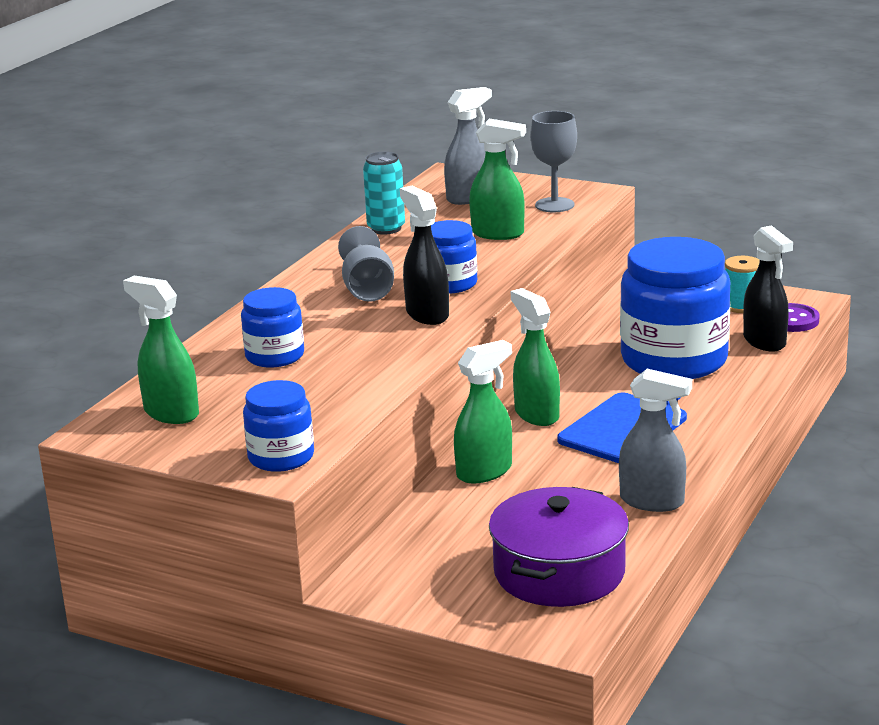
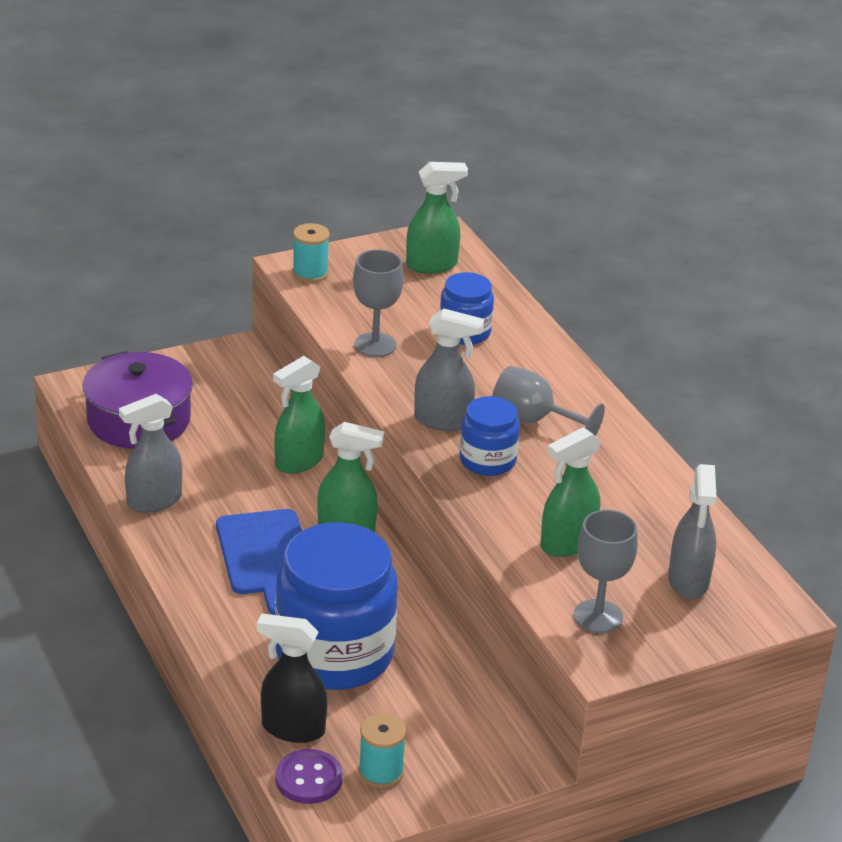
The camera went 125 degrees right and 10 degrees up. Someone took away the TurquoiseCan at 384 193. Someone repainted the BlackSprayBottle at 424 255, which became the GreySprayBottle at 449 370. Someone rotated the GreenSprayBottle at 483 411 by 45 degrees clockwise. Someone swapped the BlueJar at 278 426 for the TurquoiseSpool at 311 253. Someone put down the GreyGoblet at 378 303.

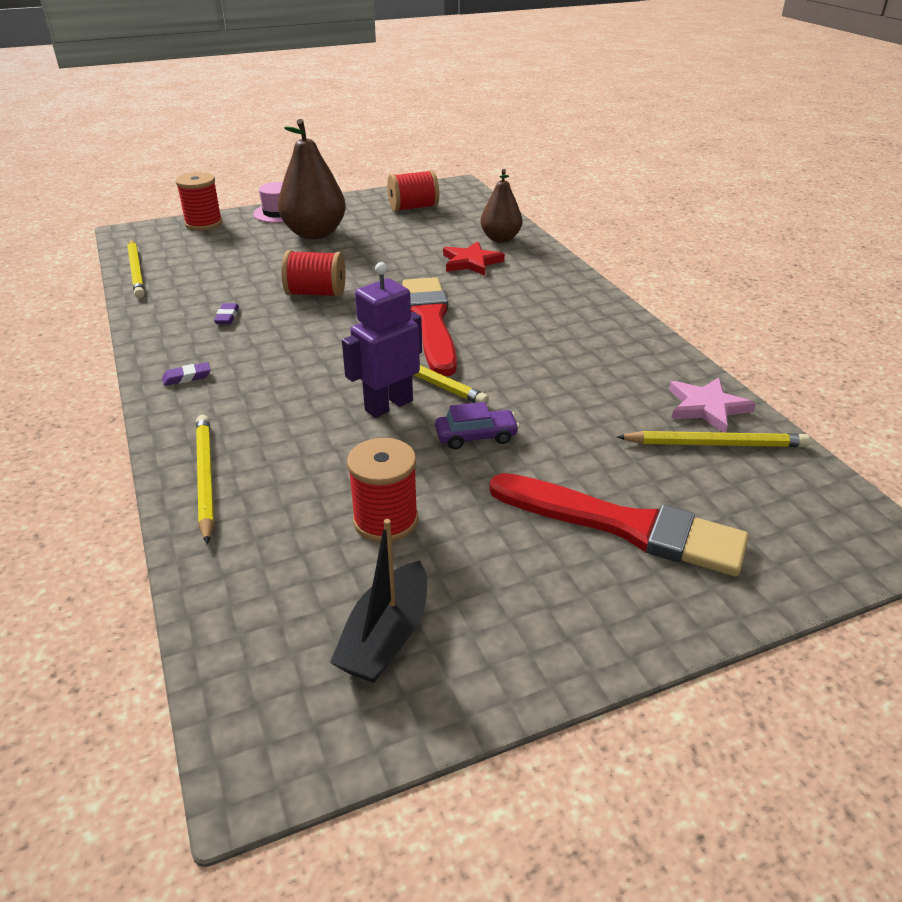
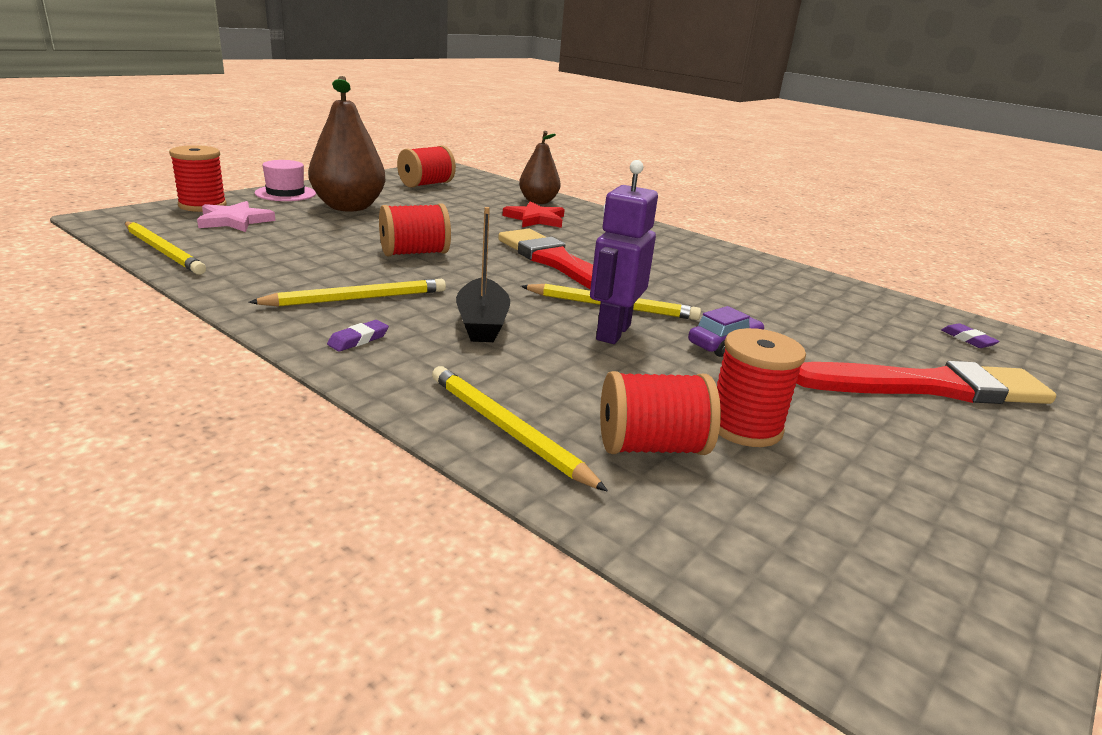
The camera went 30 degrees left and 10 degrees down. Someone carried the PurpleEraser from 226 313 to 970 335. Someone carried the PinkStar from 712 405 to 236 216. Someone carried the YellowPencil from 713 439 to 347 293. Someone carried the BlackBoat from 378 601 to 483 274. Someone put down the RedSpool at 660 413.

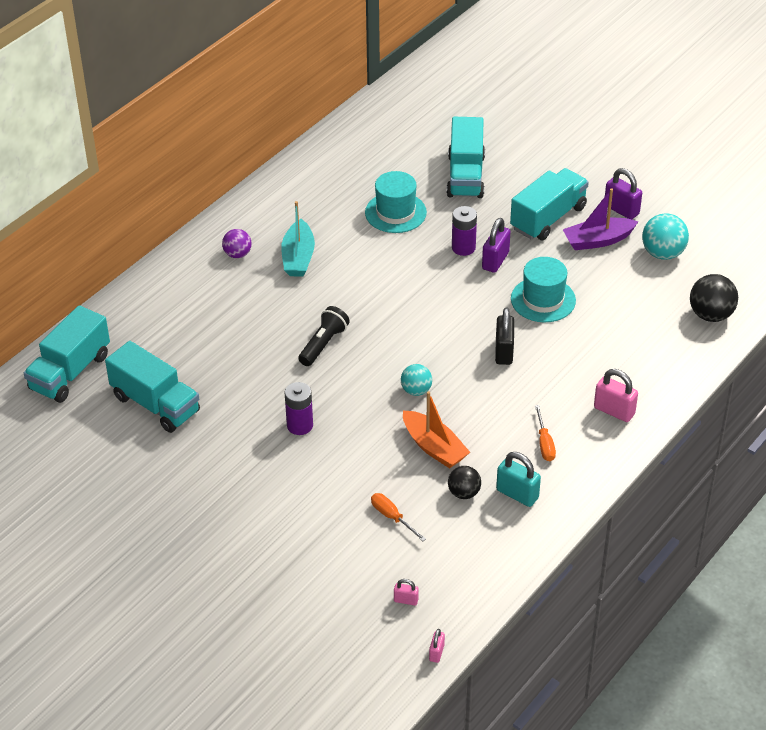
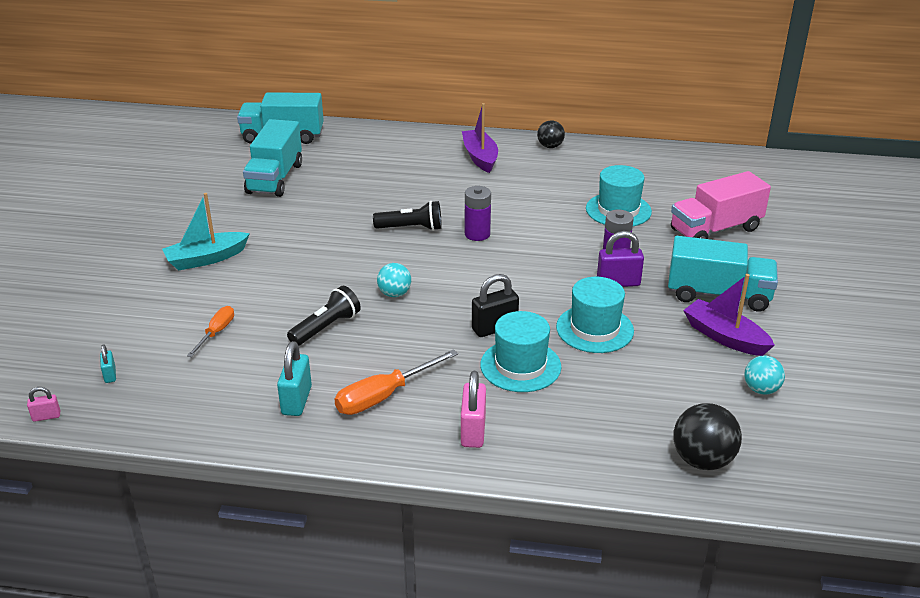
The camera went 60 degrees right and 10 degrees down. Someone repainted the TurquoiseTruck at 466 157, which became the PinkTruck at 721 205. Someone took away the PurplePadlock at 623 193. Someone carried the TurquoiseBoat from 298 239 to 206 232. Someone scaled the TurquoiseBall at 665 236 by 0.64. Someone swapped the PurpleBall at 236 243 for the PurpleBoat at 480 138. Someone carried the PurpleBattery from 299 408 to 478 213. Someone swapped the OrangeBoat at 436 429 for the BlackFlashlight at 324 316. Someone scaled the OrangeScrewdriver at 545 433 by 1.63. Someone carried the BlackBall from 464 482 to 551 134. Someone repainted the PinkPadlock at 406 592, which became the TurquoisePadlock at 108 364. Someone put down the TurquoiseHat at 520 351.

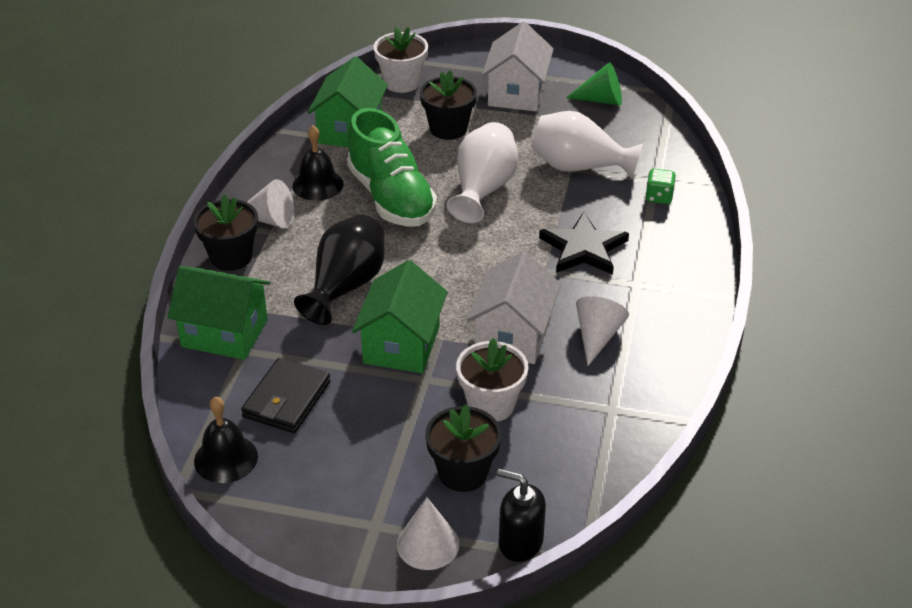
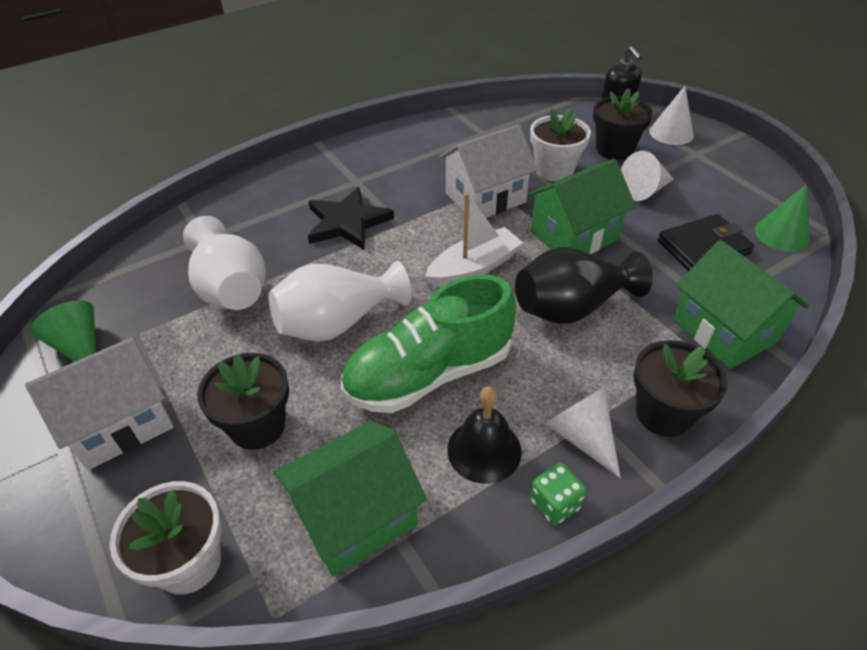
The camera went 135 degrees left and 5 degrees up. Someone rotated the GreenShoe at 392 167 by 135 degrees counterclockwise. Someone carried the GreenDice from 660 186 to 558 494. Someone carried the WhiteCone from 602 331 to 647 176. Someone swapped the BlackBell at 226 439 for the GreenCone at 782 218. Someone put down the WhiteBoat at 474 240.

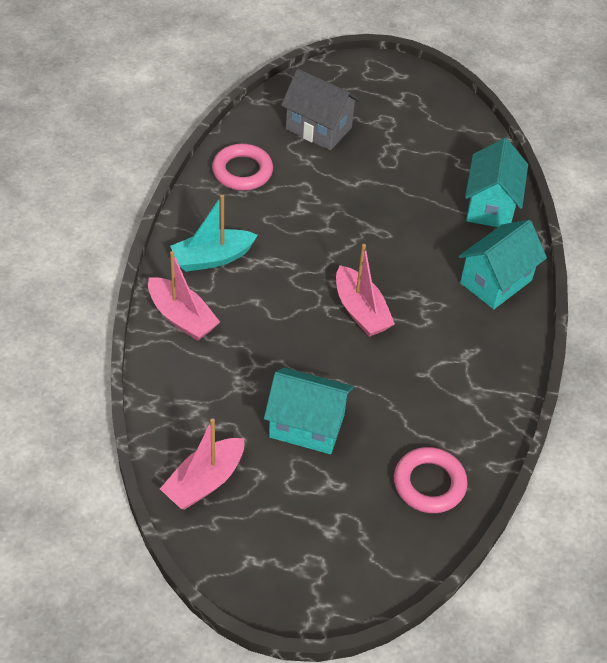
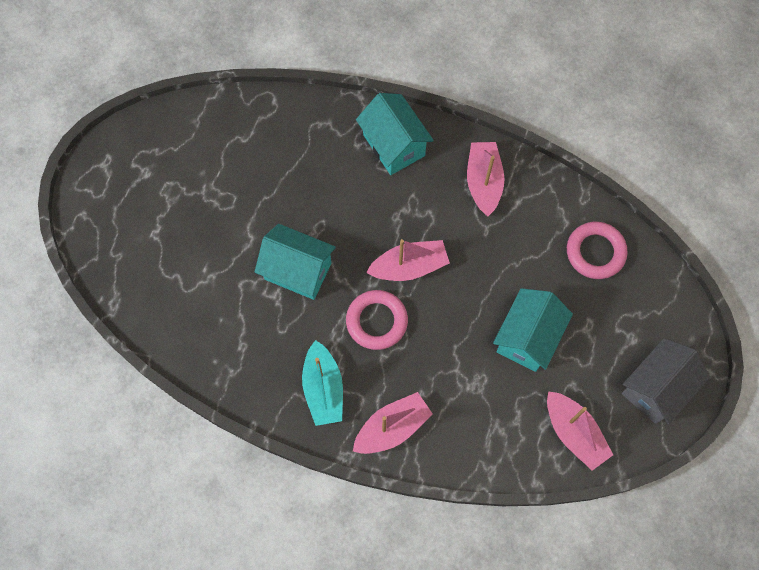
The camera went 75 degrees left and 20 degrees up. Someone carried the GreyHouse from 321 109 to 666 381. Someone carried the TurquoiseHouse from 496 182 to 295 262. Someone carried the PinkRing from 242 167 to 377 320. Someone put down the PinkBoat at 486 179.

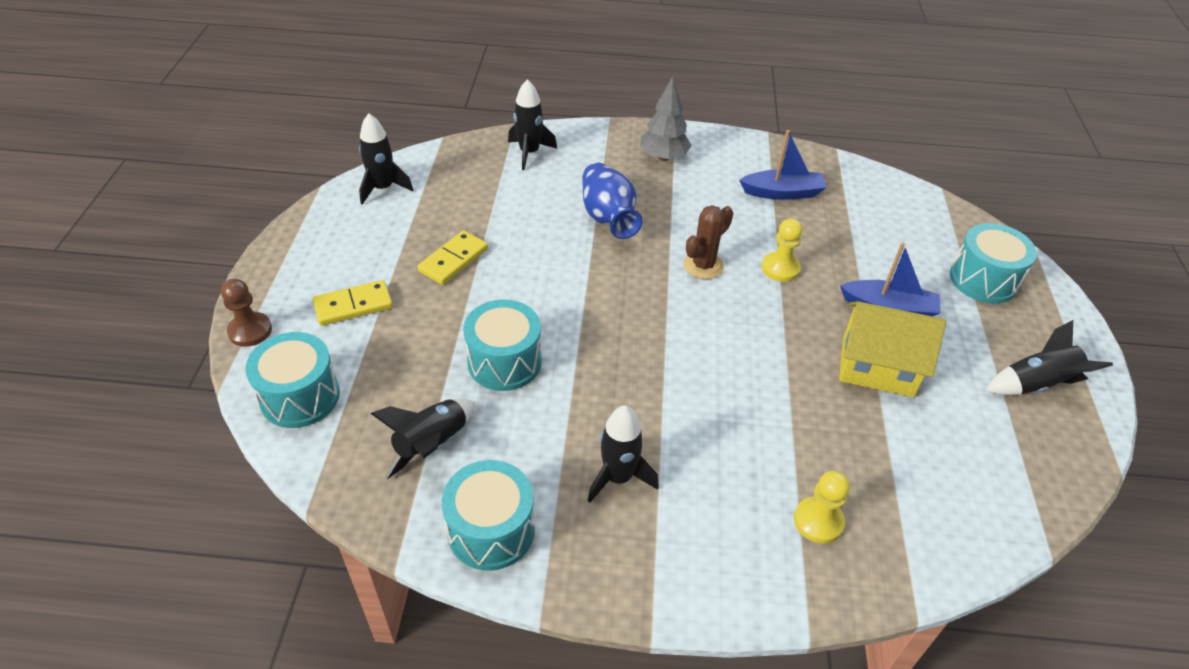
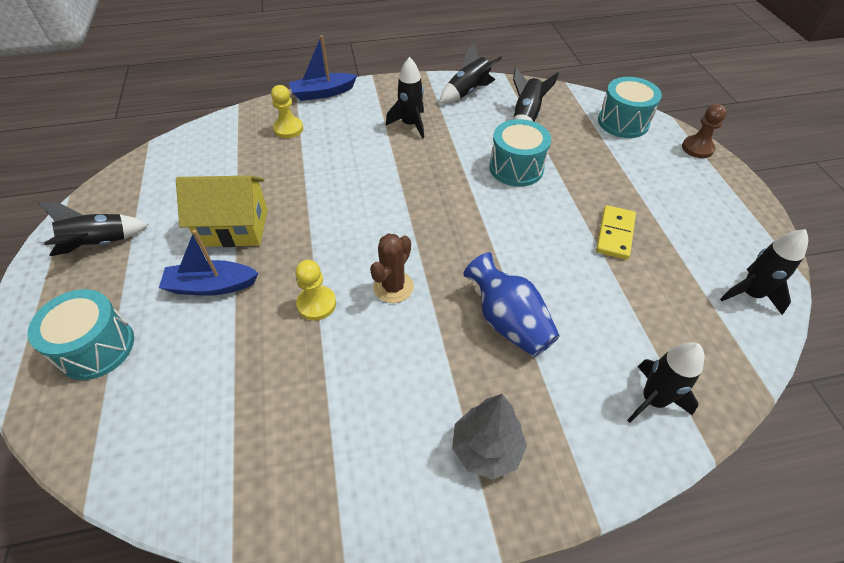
The camera went 165 degrees right and 5 degrees up. Someone carried the BlueBoat from 783 165 to 323 68. Someone took away the YellowDomino at 353 303. Someone swapped the TurquoiseDrum at 488 515 for the BlackRocket at 470 73.

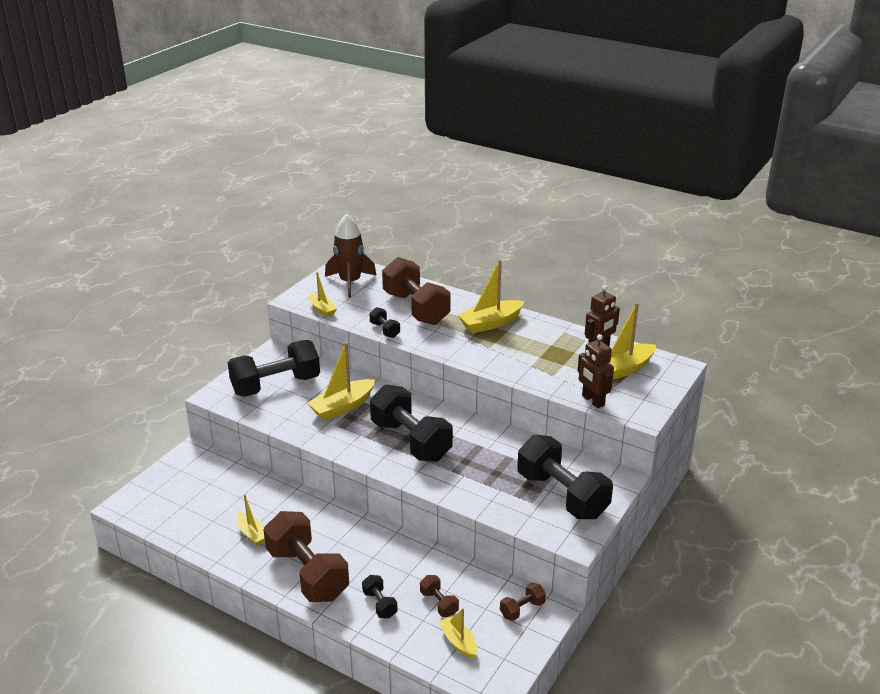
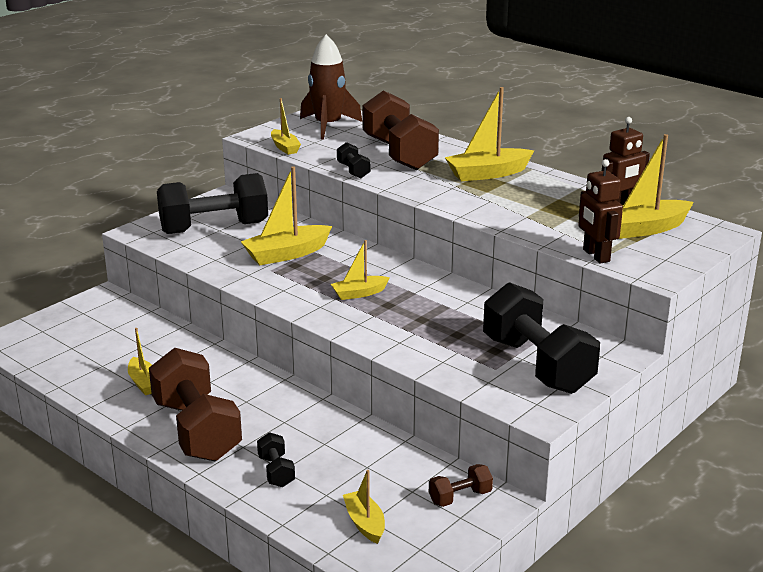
The camera went 10 degrees right and 5 degrees down. Someone swapped the BlackDumbbell at 411 423 for the YellowBoat at 360 270. Someone took away the BrownDumbbell at 439 596.

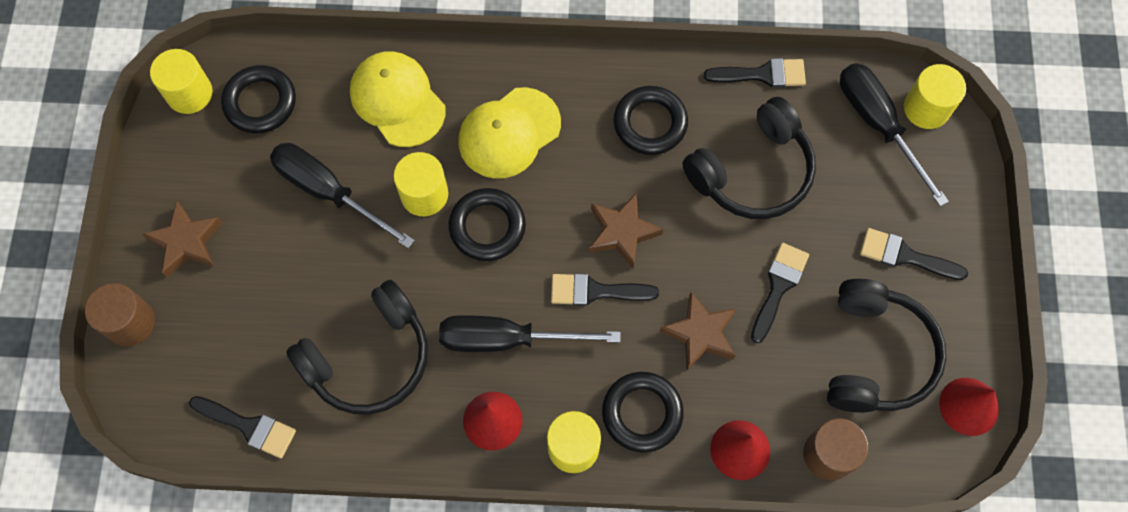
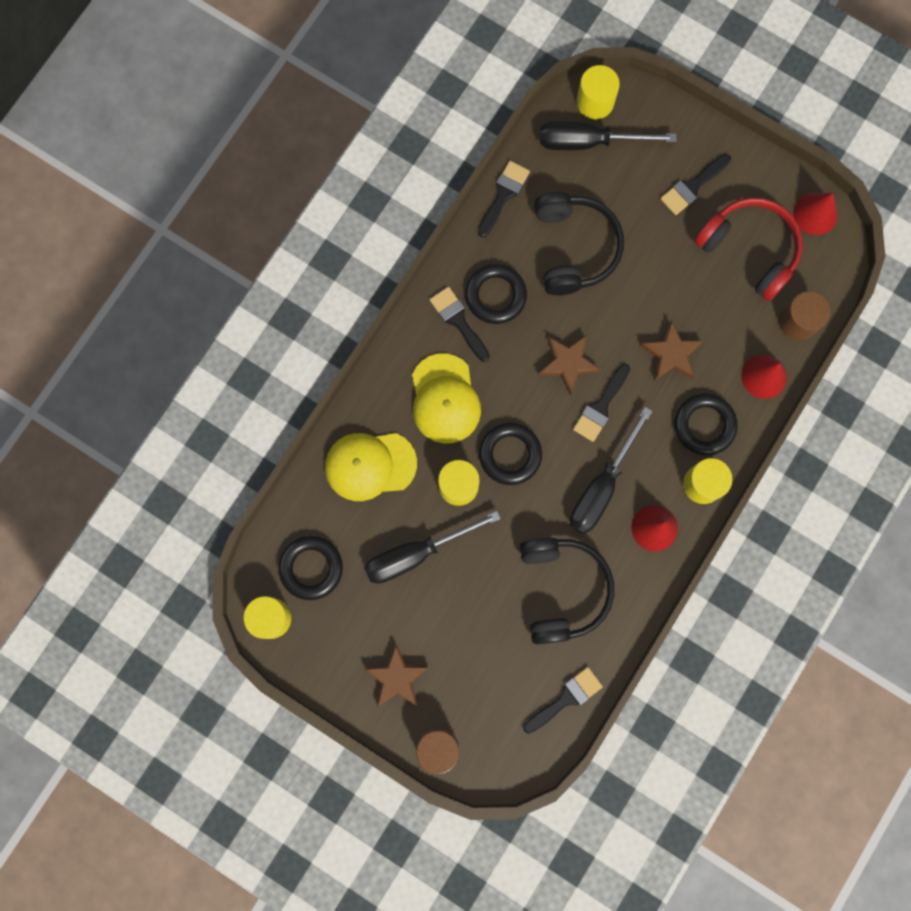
The camera went 60 degrees left and 10 degrees up. Someone carried the BlackBrush from 780 293 to 459 324. Someone repainted the BlackHeadphones at 886 346, which became the RedHeadphones at 748 249.

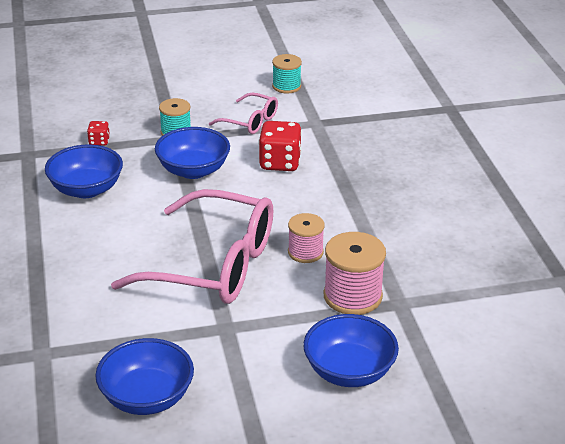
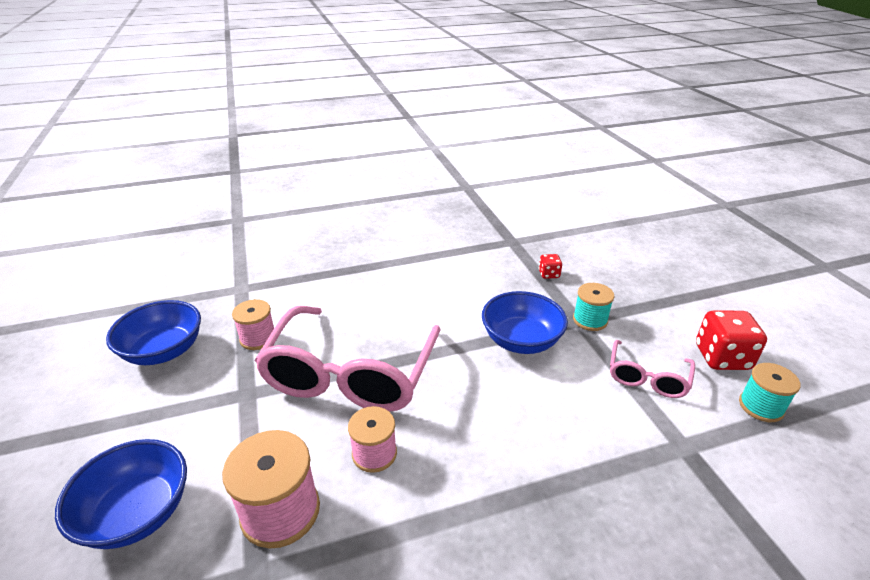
The camera went 85 degrees right and 0 degrees up. Someone carried the RedDice from 280 146 to 731 340. Someone took away the BlueBowl at 84 171. Someone put down the PinkSpool at 253 324.

